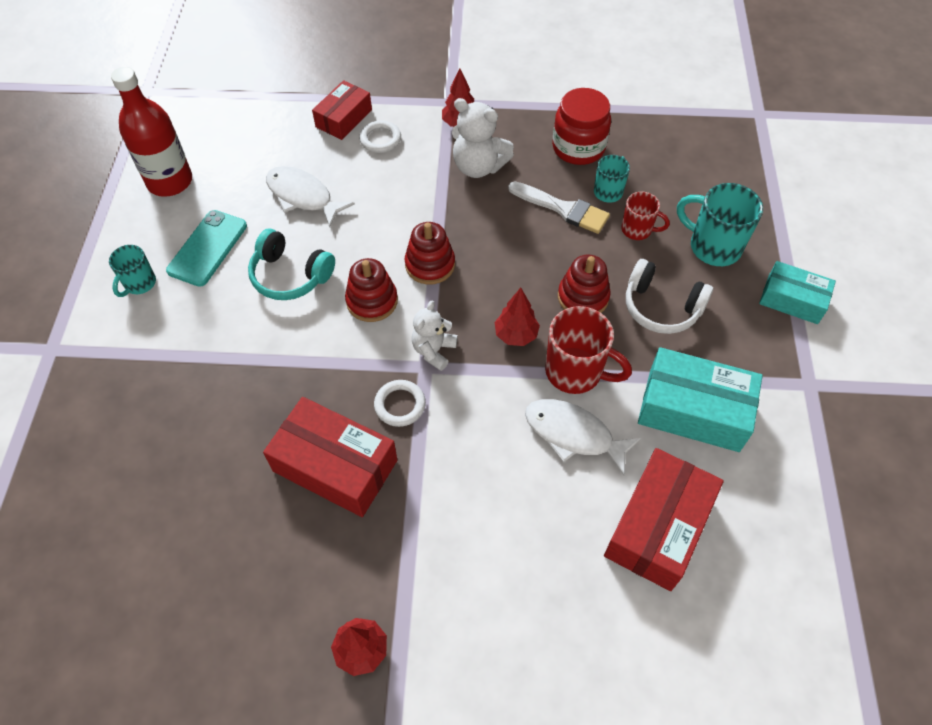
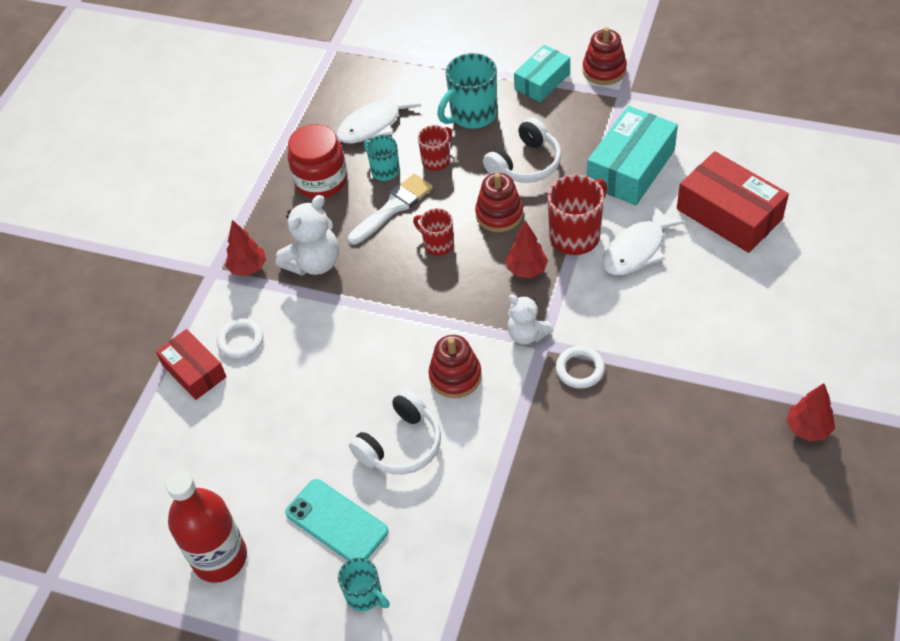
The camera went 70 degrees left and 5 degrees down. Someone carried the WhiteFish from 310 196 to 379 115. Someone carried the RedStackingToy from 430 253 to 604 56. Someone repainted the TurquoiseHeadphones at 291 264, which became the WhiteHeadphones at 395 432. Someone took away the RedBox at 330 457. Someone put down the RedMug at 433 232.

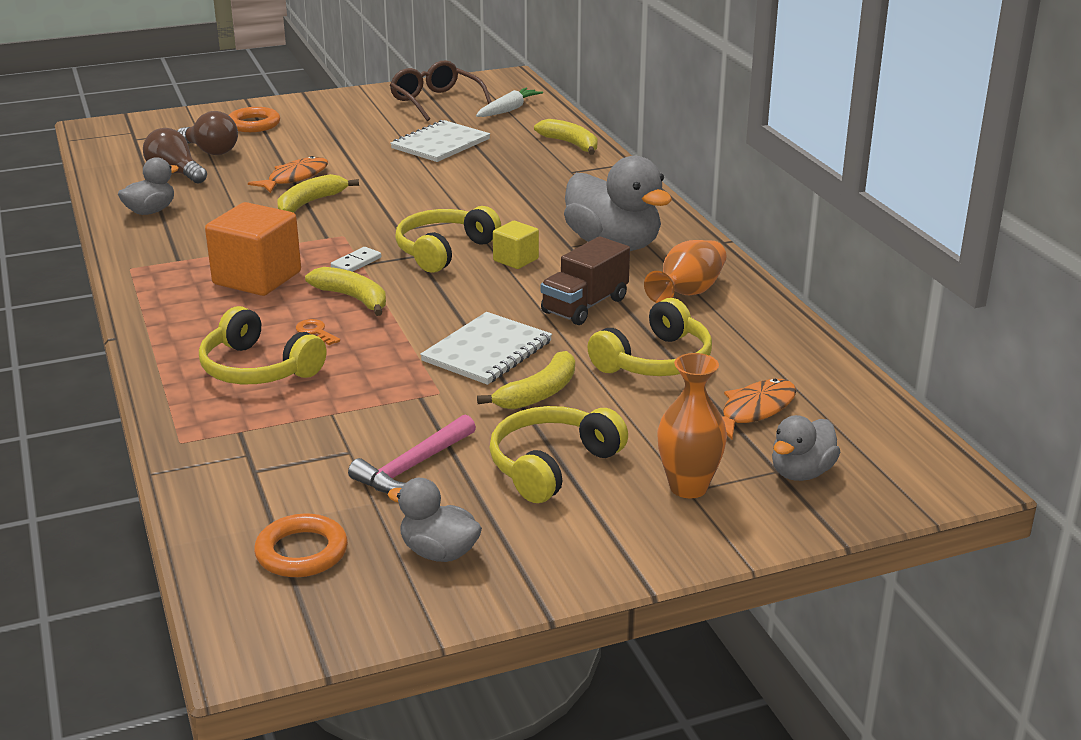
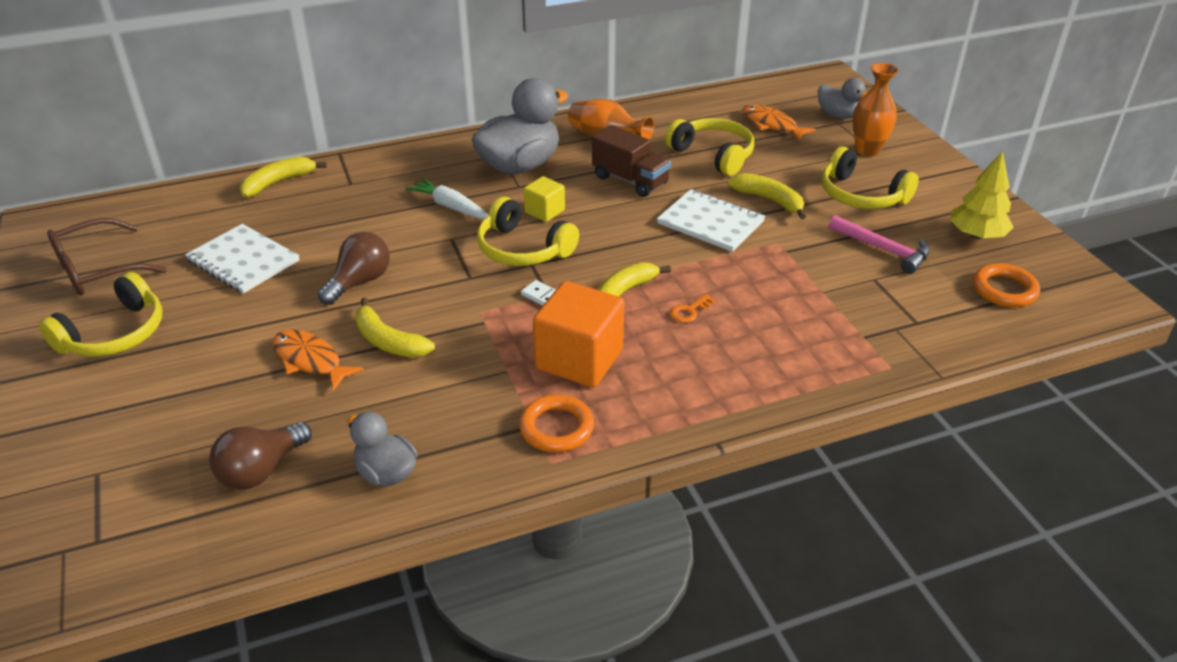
The camera went 90 degrees left and 10 degrees up. Someone carried the WhiteCarrot from 509 102 to 447 198. Someone carried the OrangeRing from 254 119 to 556 423. Someone carried the BrownLightBulb from 208 133 to 354 268. Someone carried the YellowHeadphones from 263 345 to 100 314. Someone swapped the GreyDuck at 435 520 for the YellowTree at 982 195.

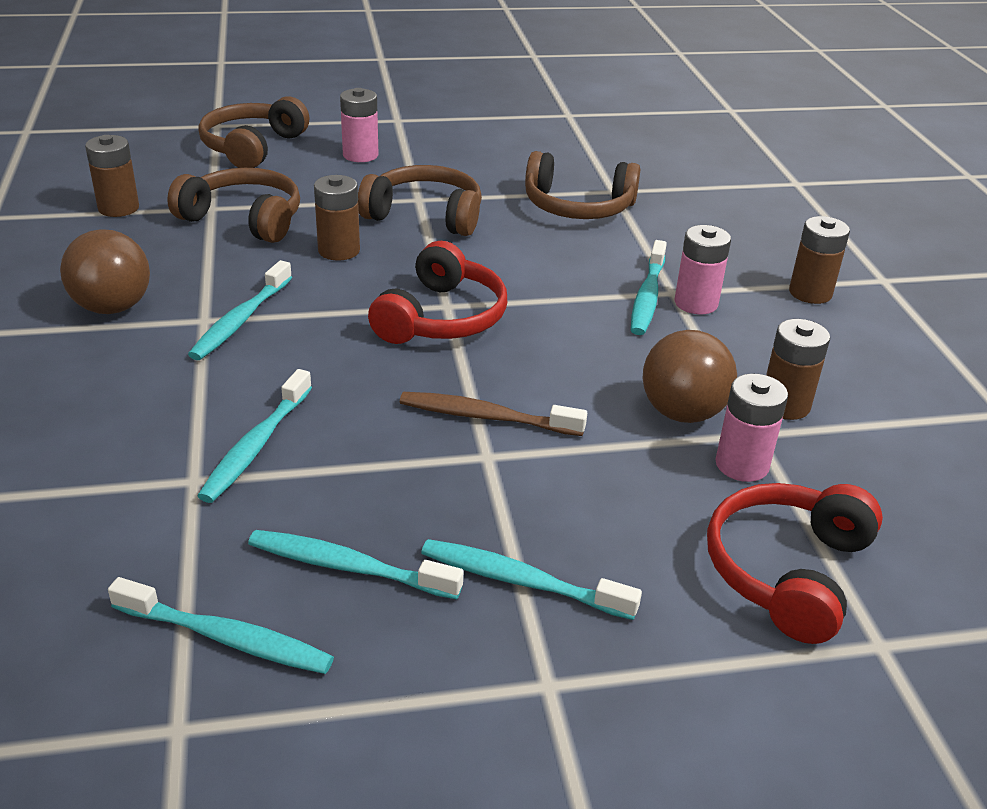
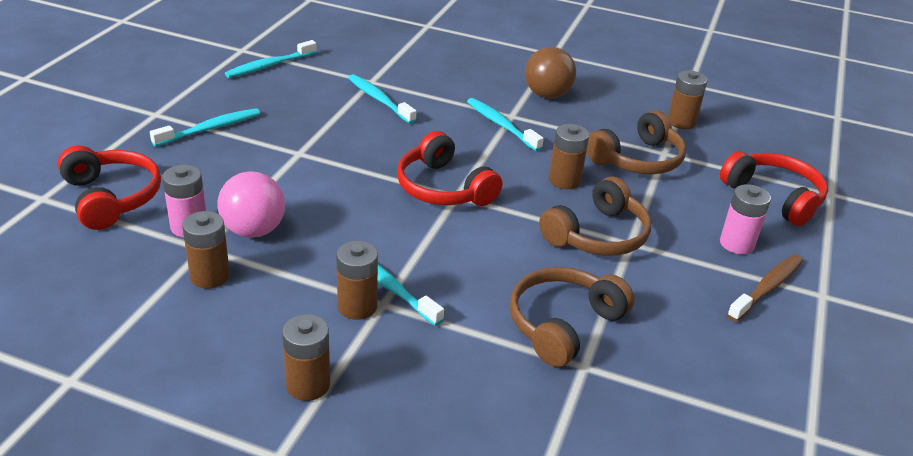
The camera went 120 degrees right and 0 degrees up. Someone repainted the BrownHeadphones at 254 132, which became the RedHeadphones at 774 188. Someone repainted the PinkBattery at 703 269, which became the BrownBattery at 357 280. Someone repainted the BrownBall at 690 376, which became the PinkBall at 251 204. Someone carried the BrownToothbrush from 493 414 to 765 288. Someone took away the TurquoiseToothbrush at 355 564.

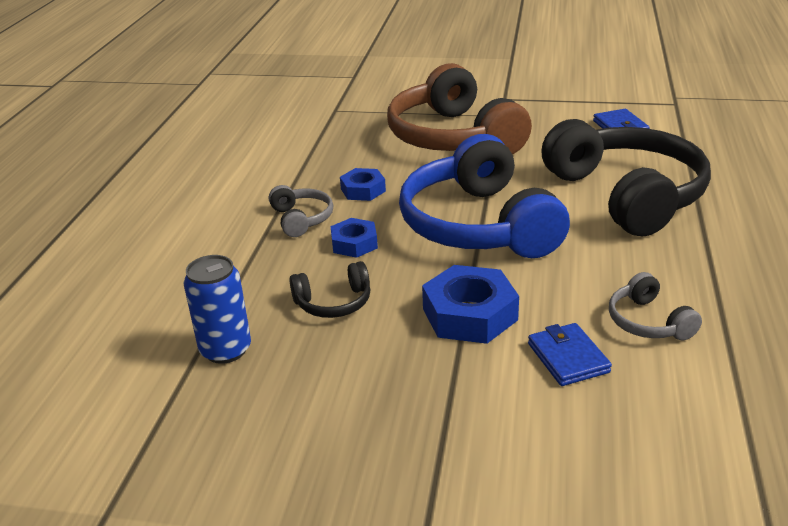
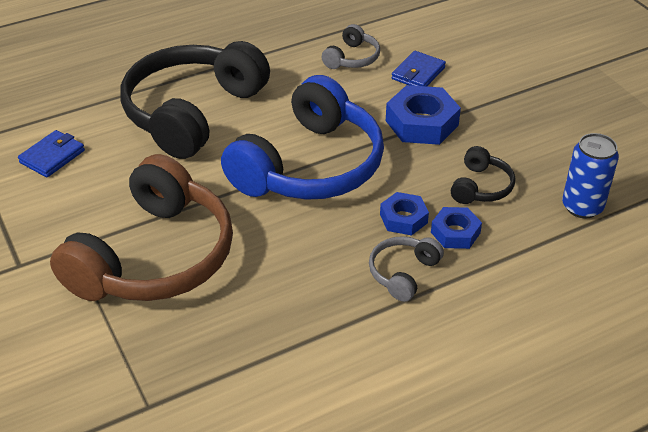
The camera went 130 degrees left and 10 degrees up. Someone carried the BlueNut from 363 184 to 456 228. Someone rotated the BlackHeadphones at 330 289 by 75 degrees clockwise.

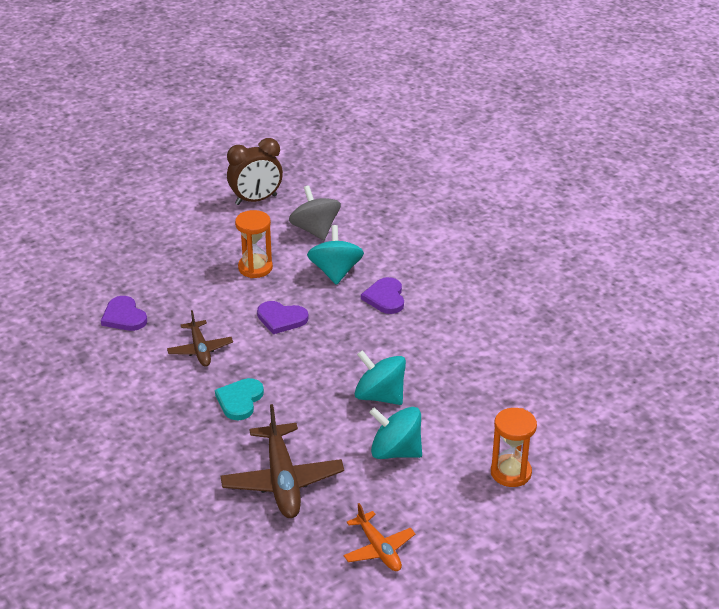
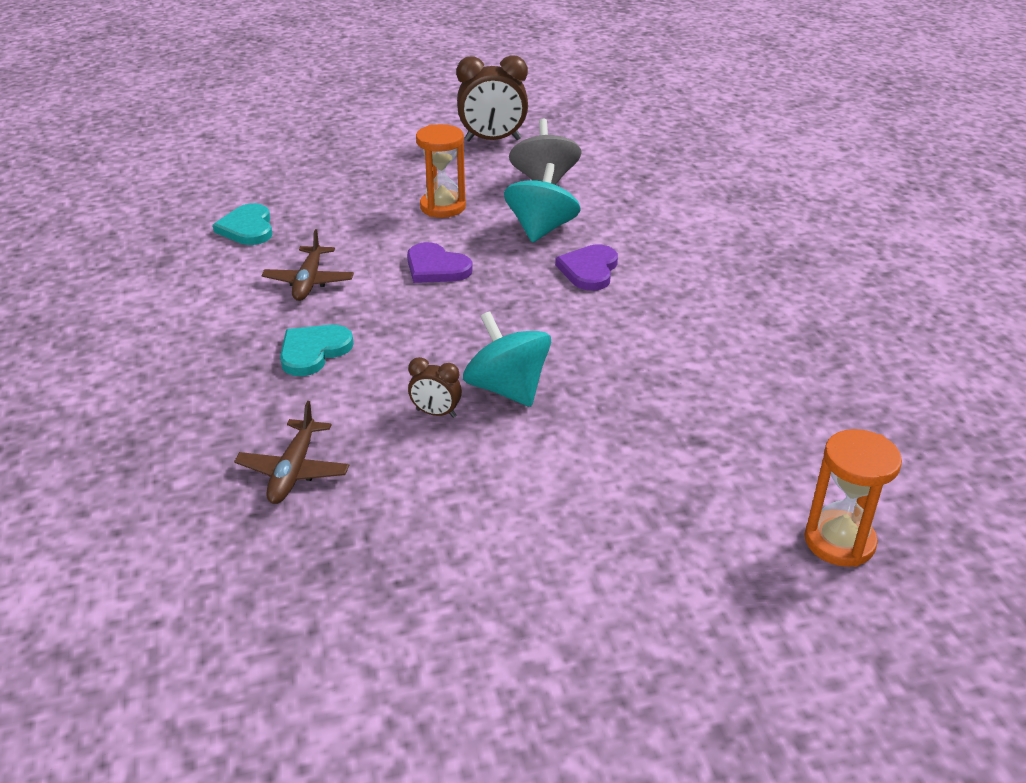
The camera went 20 degrees right and 0 degrees up. Someone repainted the PurpleHeart at 124 313, which became the TurquoiseHeart at 242 224. Someone scaled the BrownPlane at 282 461 by 0.60. Someone took away the TurquoiseSpinningTop at 395 433. Someone carried the OrangeHourglass from 514 447 to 853 498. Someone took away the OrangePlane at 379 537. Someone put down the BrownClock at 435 387.

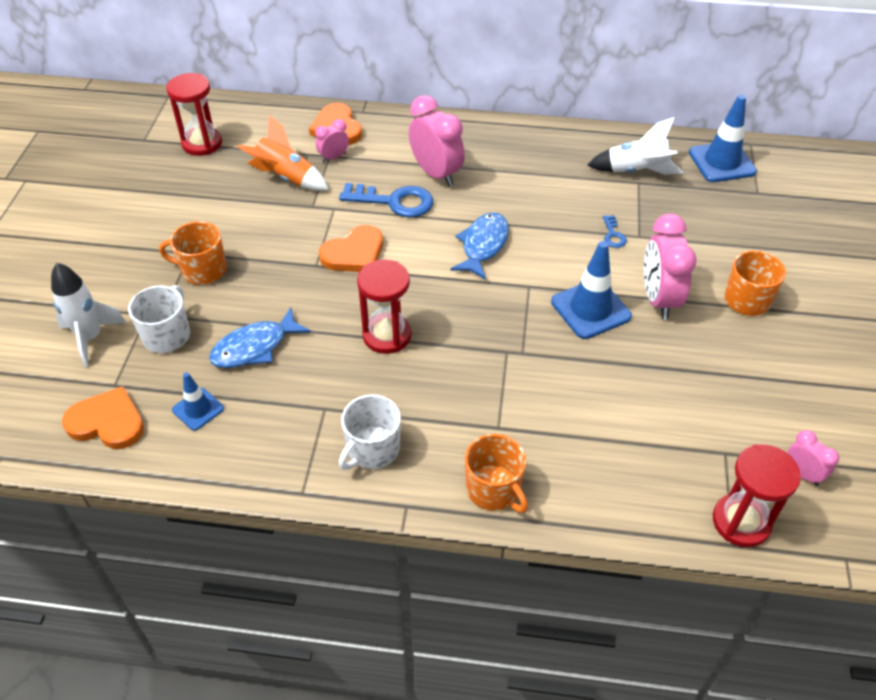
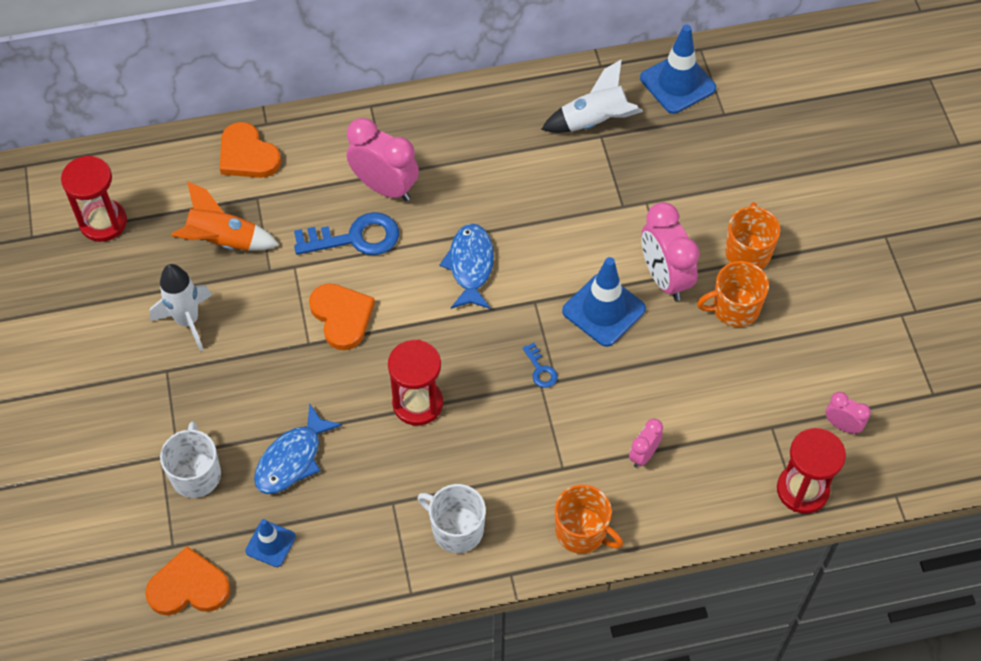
The camera went 20 degrees left and 10 degrees up. Someone carried the PinkClock from 332 140 to 646 443. Someone carried the BlueKey from 615 231 to 540 365. Someone carried the OrangeMug from 192 253 to 733 294. Someone rotated the OrangeHeart at 351 248 by 60 degrees counterclockwise. Someone carried the WhiteRocket from 88 315 to 181 307. Someone rotated the WhiteMug at 370 432 by 105 degrees clockwise.

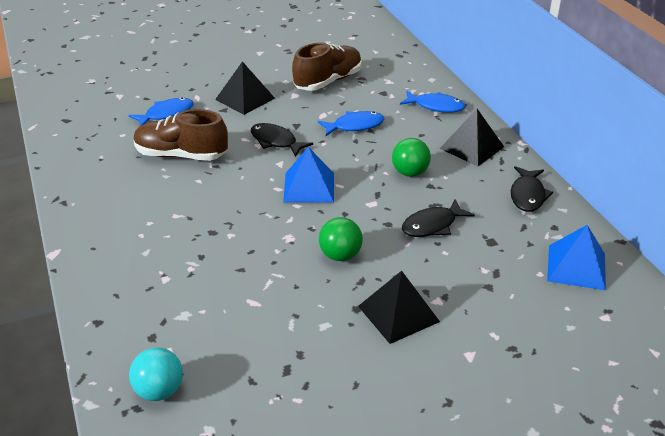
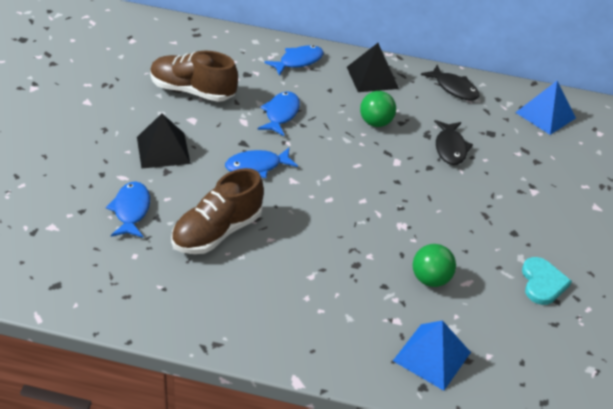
The camera went 60 degrees left and 5 degrees up. Someone rotated the BrownShoe at 327 66 by 60 degrees counterclockwise. Someone repainted the BlackFish at 282 140, which became the BlueFish at 261 163. Someone carried the BluePyramid from 308 175 to 432 355. Someone carried the GreenBall from 341 239 to 434 265. Someone took away the BlackPyramid at 399 307. Someone took away the TurquoiseBall at 156 374. Someone put down the TurquoiseHeart at 547 281.

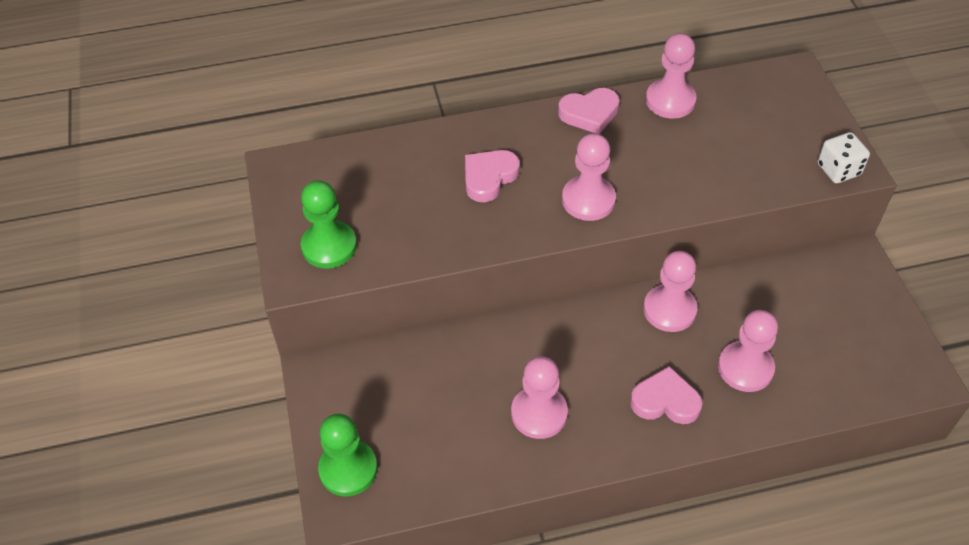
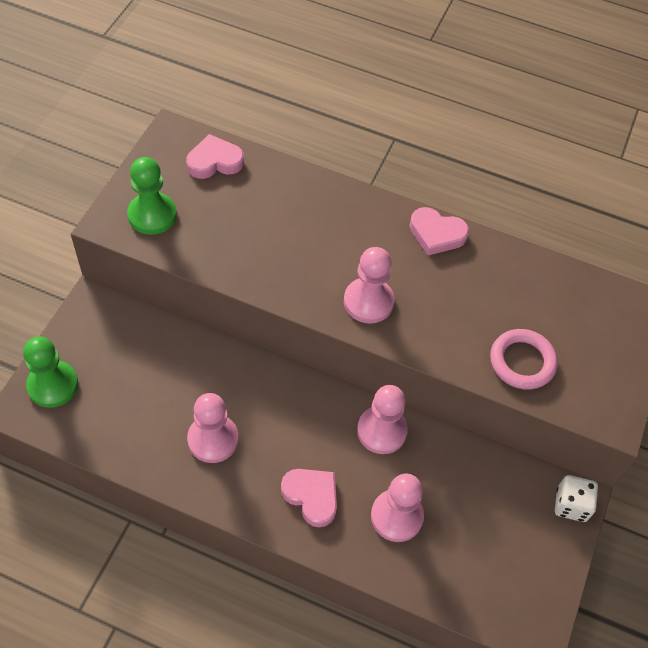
The camera went 30 degrees right and 5 degrees up. Someone took away the PinkPawn at 671 76. Someone carried the WhiteDice from 844 157 to 576 498. Someone carried the PinkHeart from 492 176 to 215 156. Someone put down the PinkRing at 524 359.

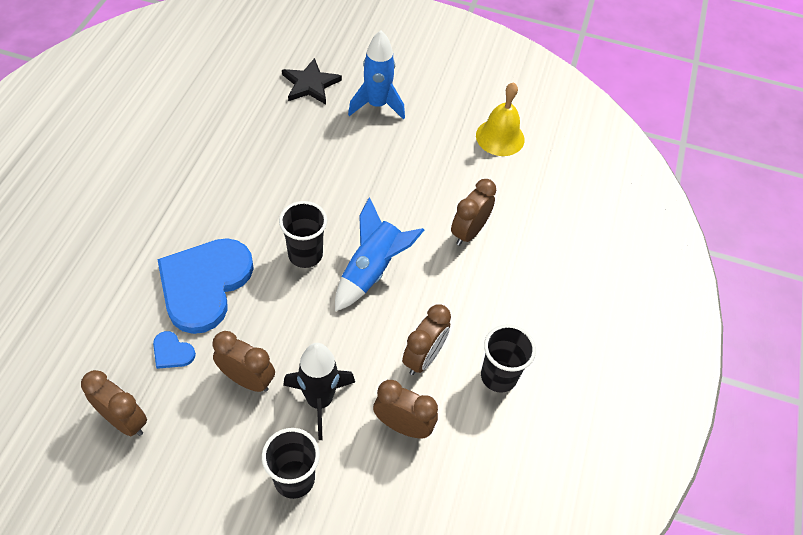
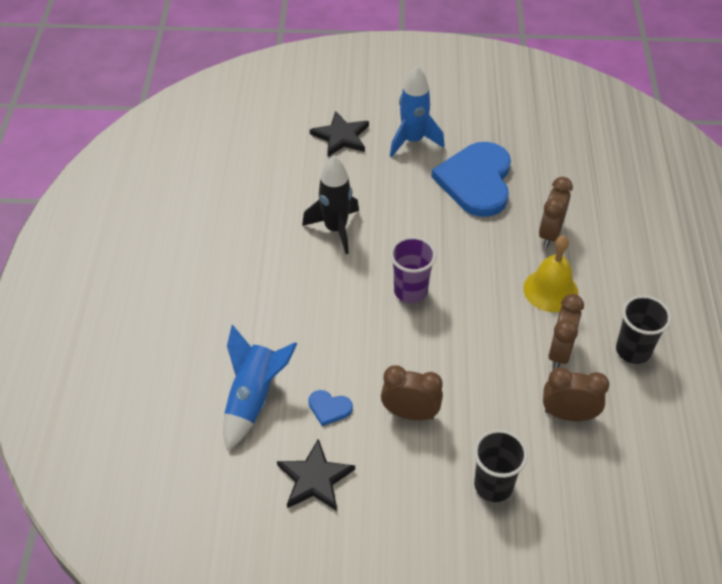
The camera went 10 degrees left and 5 degrees down. Someone carried the YellowBell from 500 119 to 550 274. Someone carried the BlueRocket from 379 254 to 260 388. Someone repainted the BlackCup at 303 234, which became the PurpleCup at 413 270. Someone carried the BlueHeart from 205 286 to 471 179. Someone carried the BlackRocket from 319 391 to 330 204. Someone swapped the BrownClock at 114 403 for the BlackStar at 316 475.

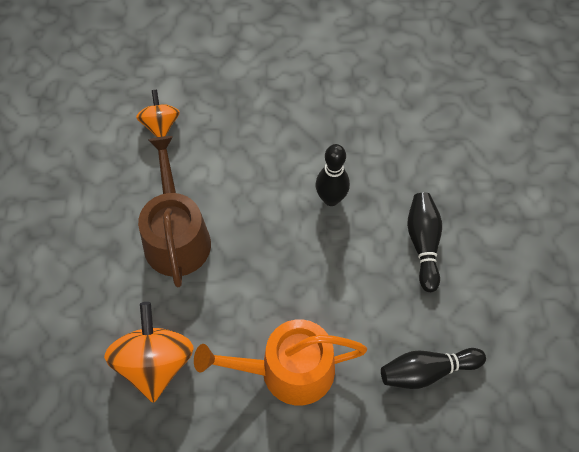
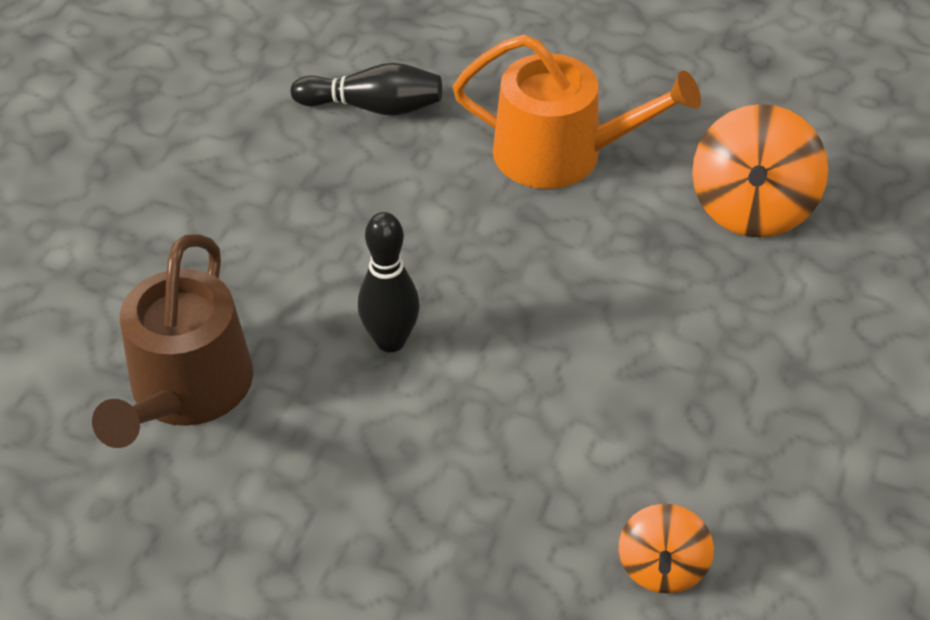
The camera went 160 degrees left and 15 degrees down. Someone carried the BrownWateringCan from 174 211 to 172 341. Someone took away the BlackBowlingPin at 424 242.

